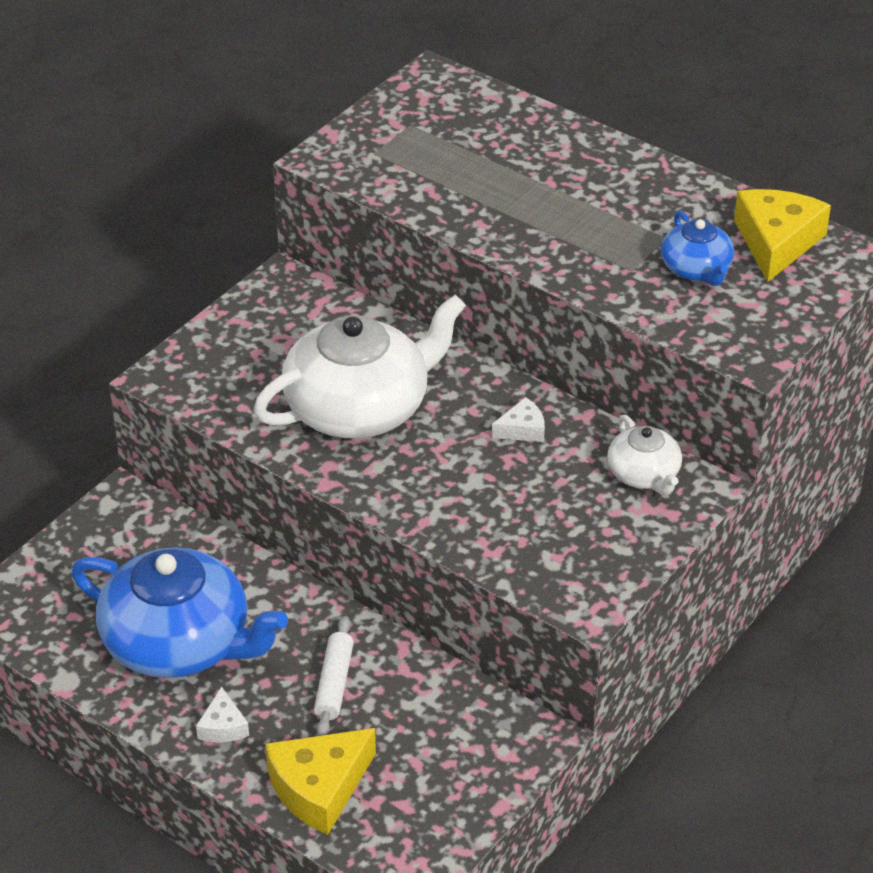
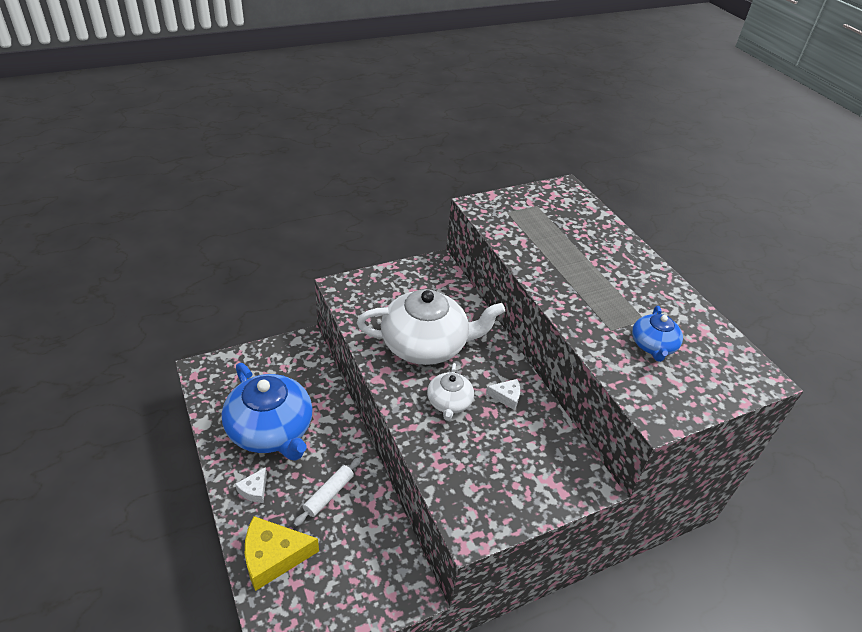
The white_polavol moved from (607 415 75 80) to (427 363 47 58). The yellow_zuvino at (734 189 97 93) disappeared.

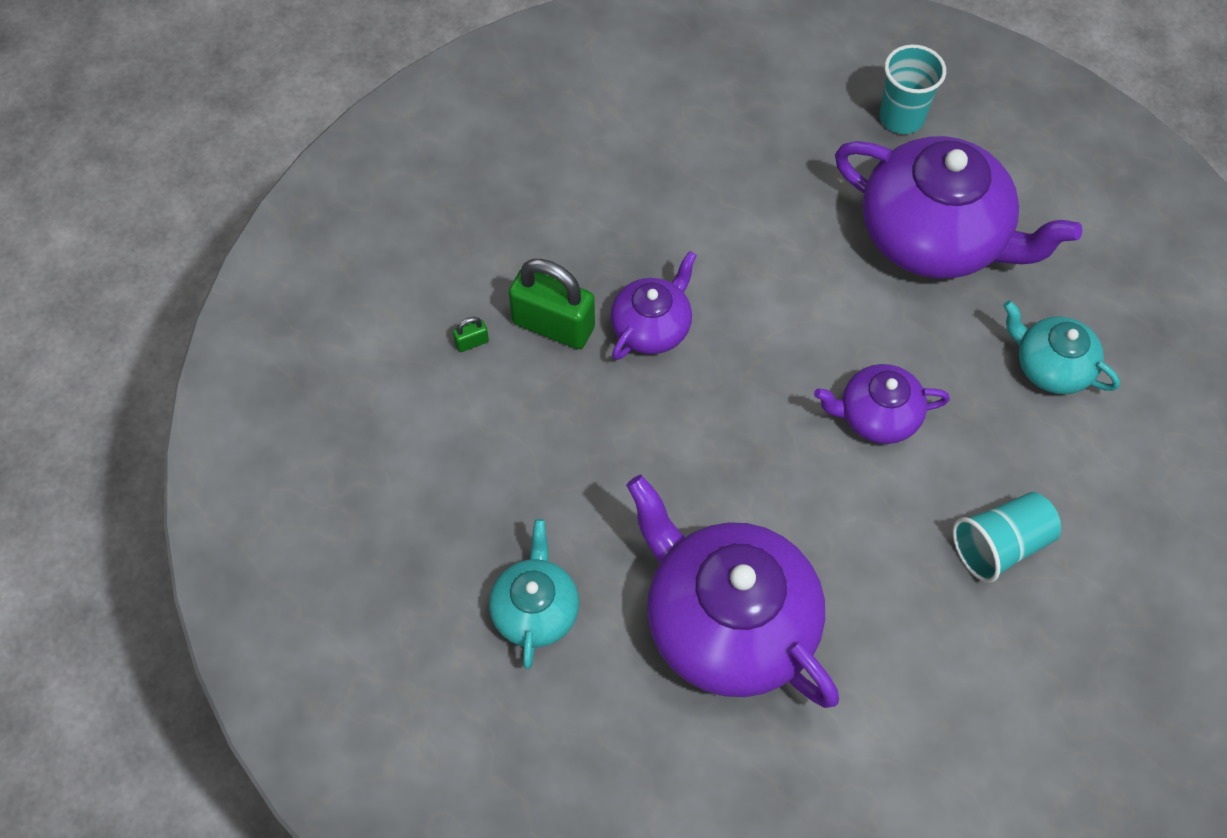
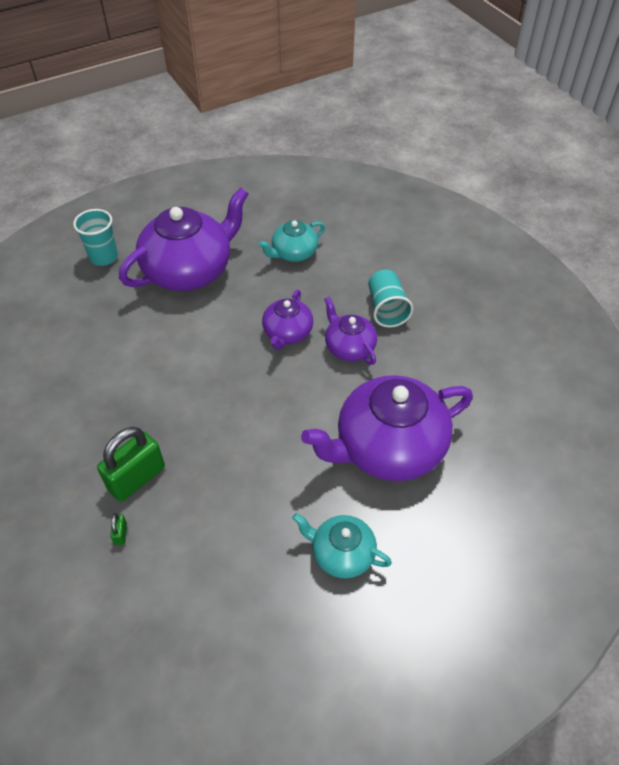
The purple_polavol moved from (611 251 86 109) to (324 297 53 68).

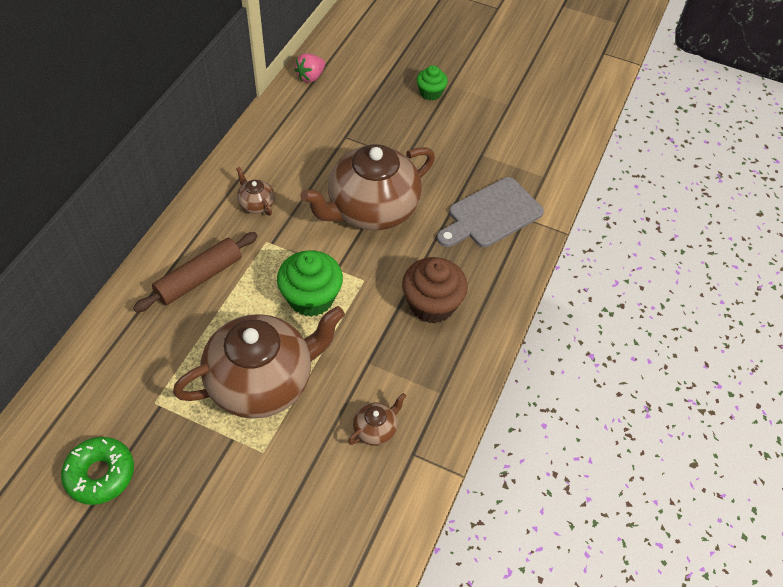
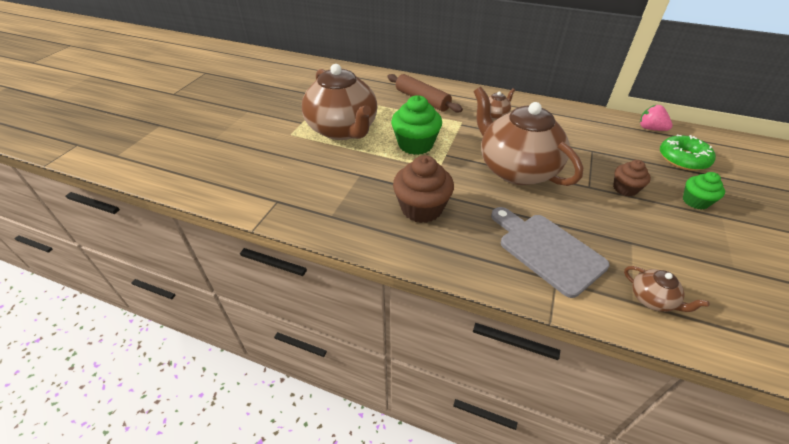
The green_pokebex moved from (61 437 73 68) to (660 135 56 36). The brown_polavol moved from (348 393 58 53) to (624 266 85 46). The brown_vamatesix at (613 160 38 36) appeared.

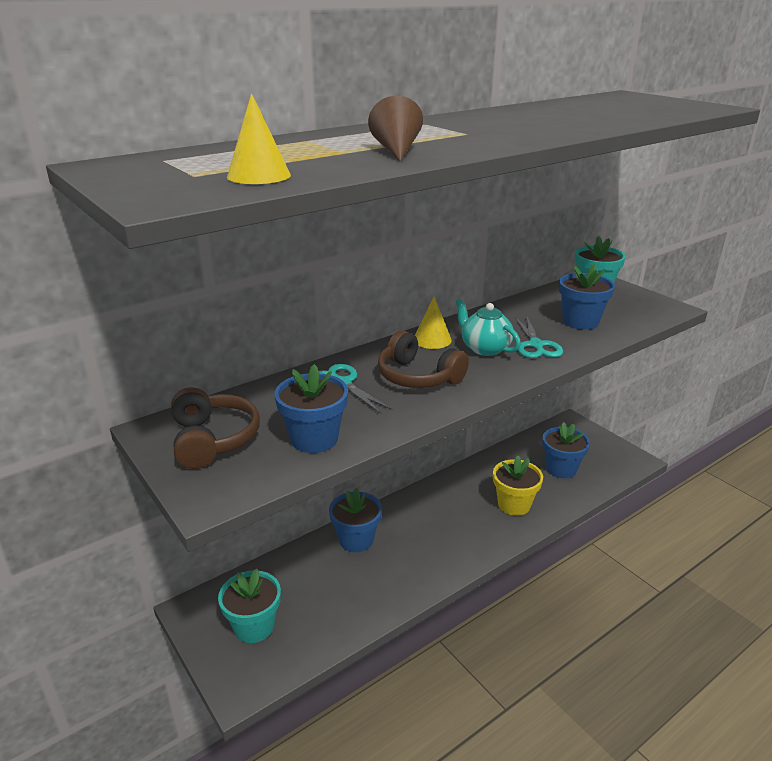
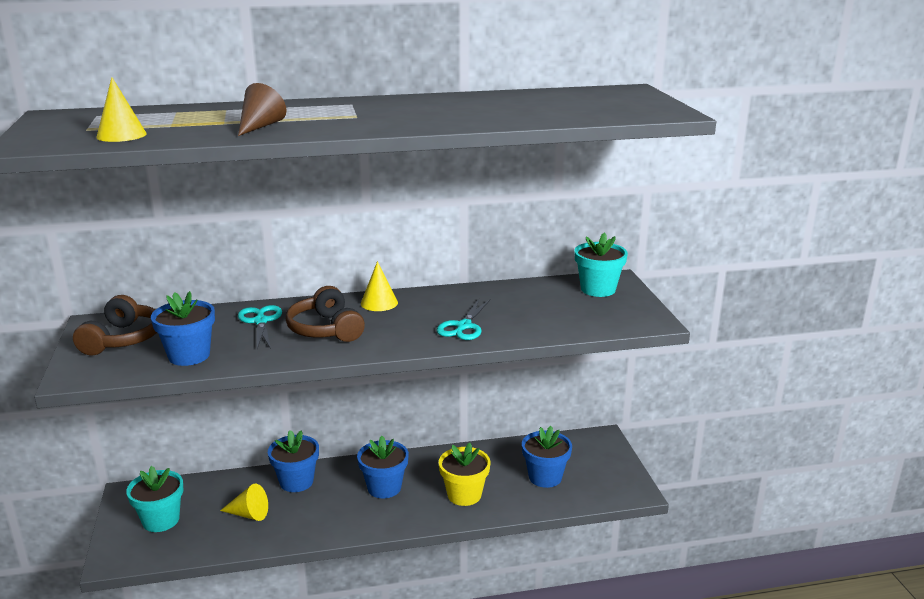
The turquoise_polavol at (455 299 66 57) disappeared. The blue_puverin moved from (559 264 56 66) to (357 436 52 62). The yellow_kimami at (220 484 48 37) appeared.

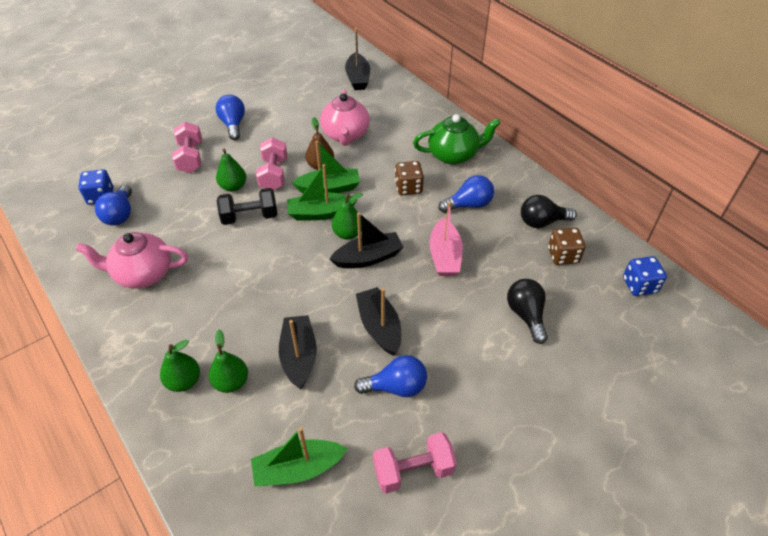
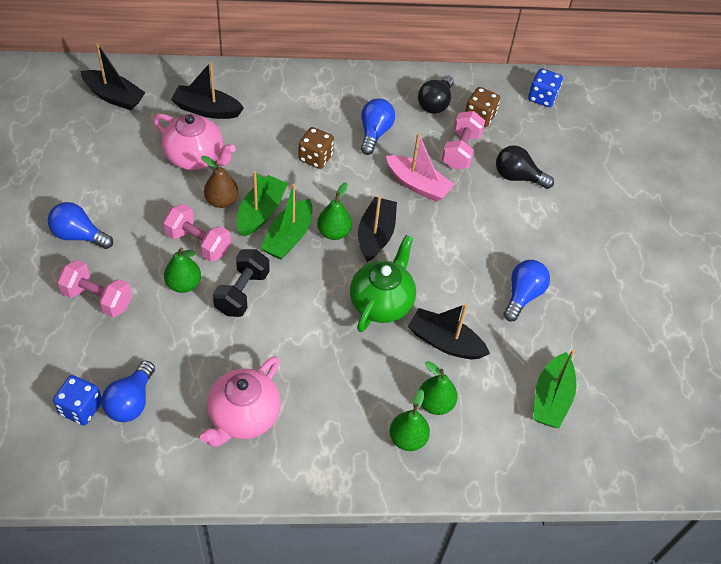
The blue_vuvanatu at (95 185 37 41) turned 75 degrees clockwise. The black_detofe moved from (356 287 45 68) to (171 62 73 57). The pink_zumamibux moved from (373 432 84 62) to (442 111 43 58). The green_polavol moved from (413 114 88 51) to (350 235 66 97).

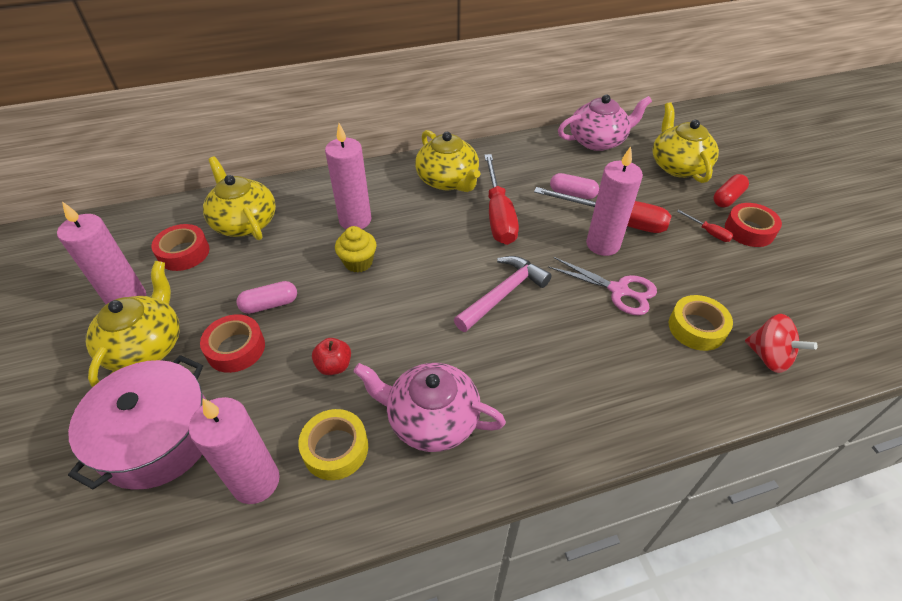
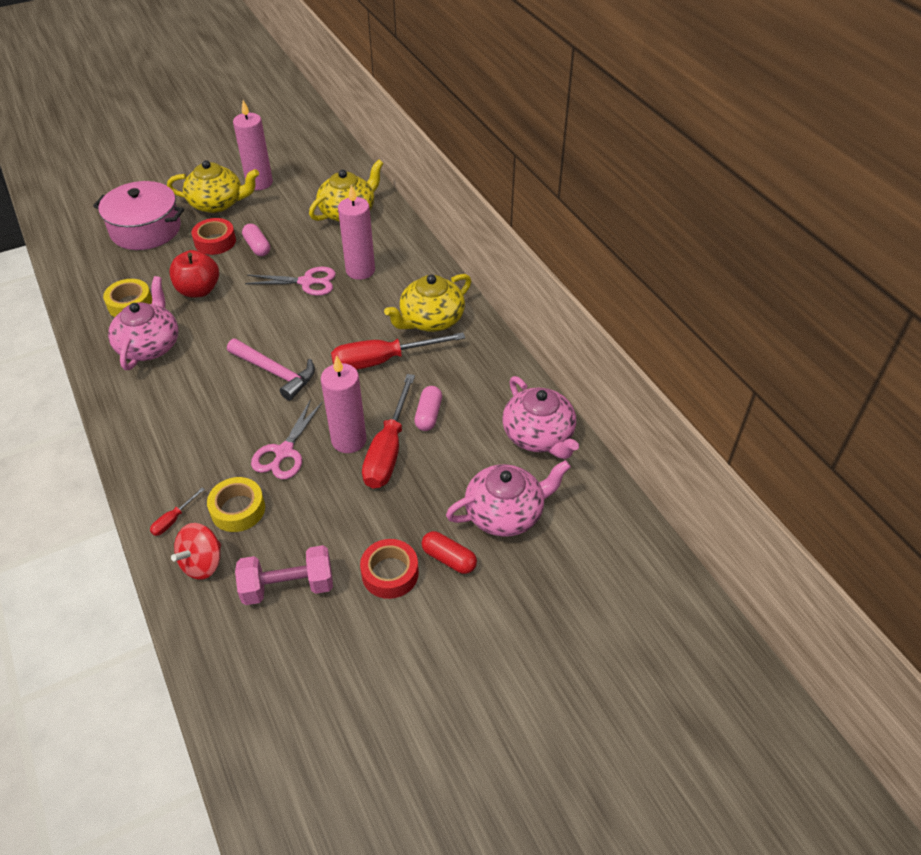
The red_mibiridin at (151 224 59 47) disappeared. The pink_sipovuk at (189 397 91 107) disappeared. The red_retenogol at (312 338 39 37) changed to 1.69 times the size. The yellow_vamatesix at (335 226 42 47) was replaced by the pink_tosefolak at (245 267 91 29). The yellow_polavol at (652 102 67 81) became the pink_polavol at (446 460 125 77). The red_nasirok moved from (677 210 56 32) to (150 488 55 48). The pink_zumamibux at (235 545 98 60) appeared.

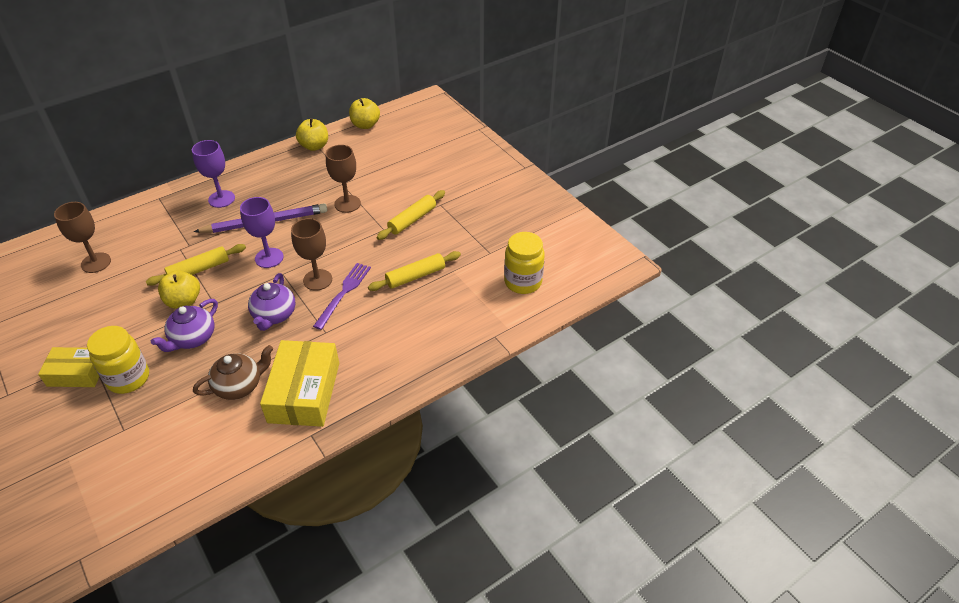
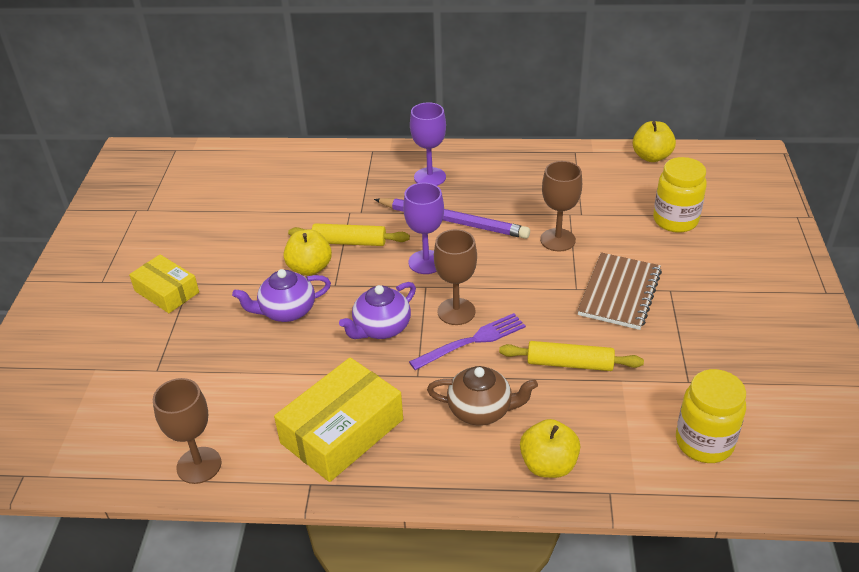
The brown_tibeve moved from (54 202 57 71) to (153 378 69 106). The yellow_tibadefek moved from (87 326 62 68) to (653 157 54 76). The brown_polavol moved from (193 345 80 55) to (427 366 111 60). The yellow_retenogol moved from (296 118 32 33) to (520 419 60 59). The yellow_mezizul at (377 190 68 50) was replaced by the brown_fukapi at (577 252 85 78).

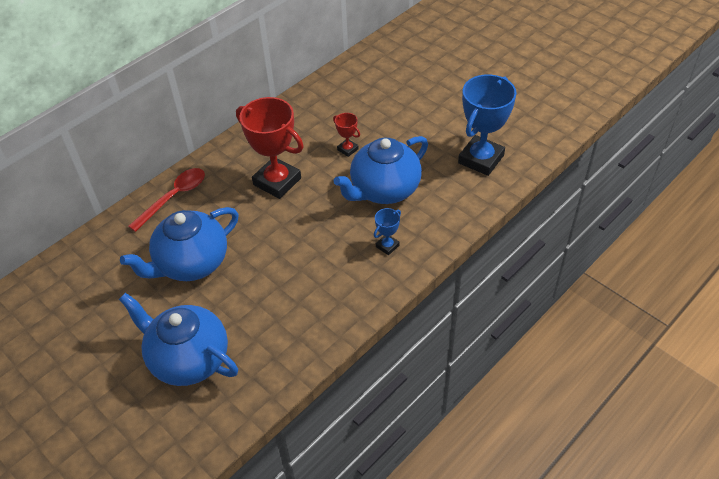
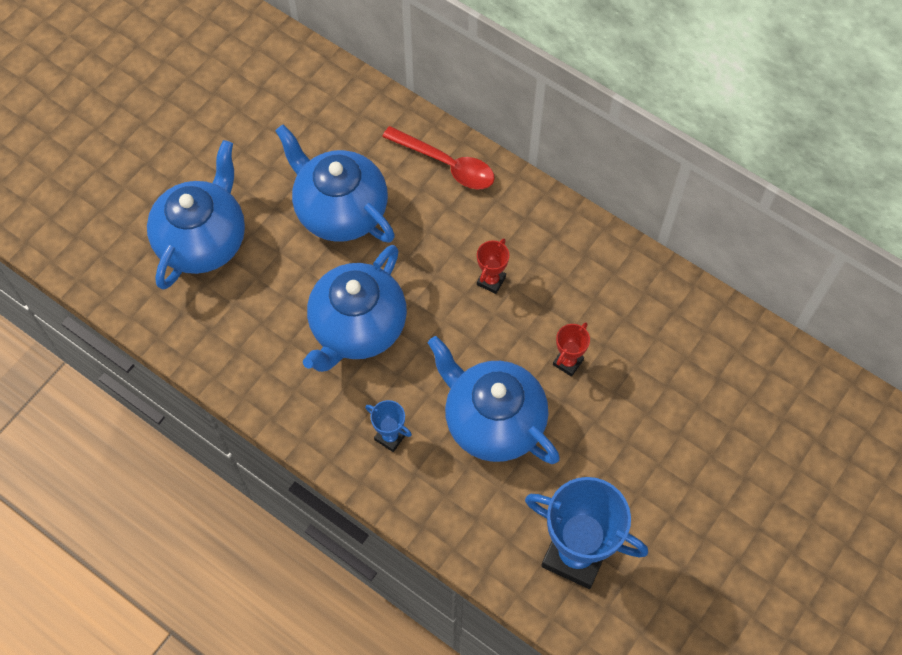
The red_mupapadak at (236 97 68 102) changed to 0.46 times the size. The blue_polavol at (303 245 104 127) appeared.

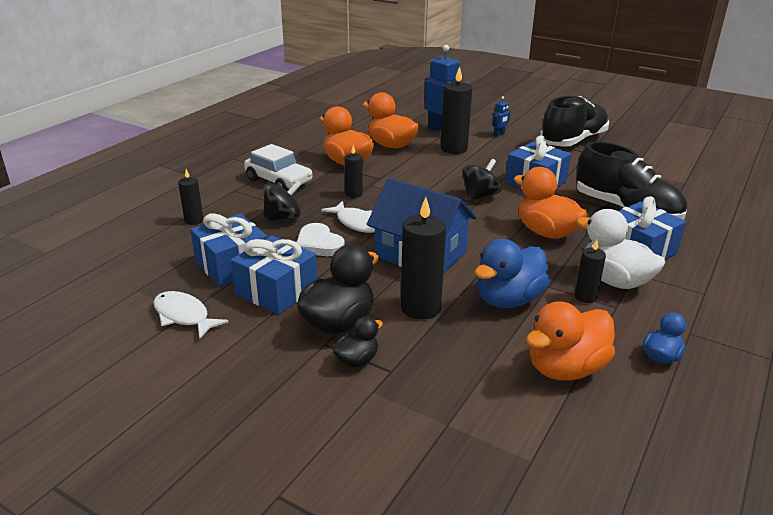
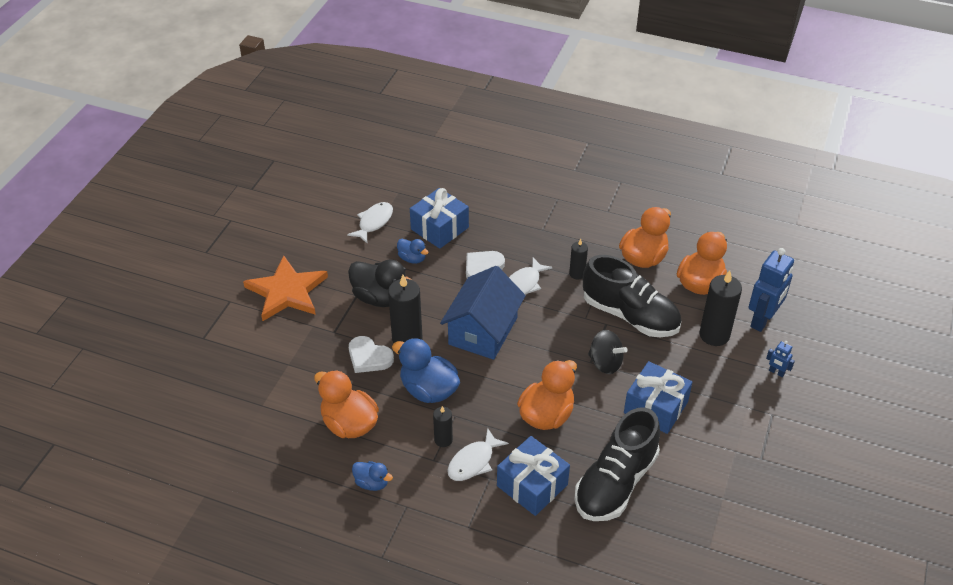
The black_sipovuk at (178 169 26 56) disappeared. The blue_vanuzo at (231 236 86 79) was replaced by the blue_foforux at (397 239 32 25). The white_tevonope at (244 144 68 47) disappeared. The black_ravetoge at (263 181 39 41) disappeared. The black_foforux at (333 316 50 51) disappeared. The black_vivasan moved from (540 96 69 51) to (583 255 98 82). The white_foforux at (576 209 90 80) was replaced by the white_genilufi at (447 428 62 53). The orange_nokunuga at (243 255 85 66) appeared. The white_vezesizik at (349 336 45 37) appeared.

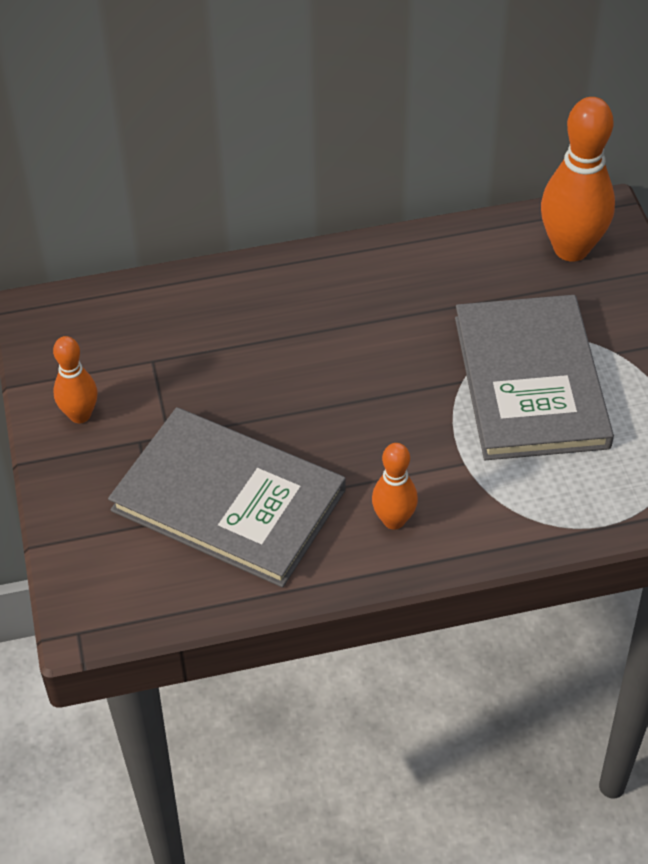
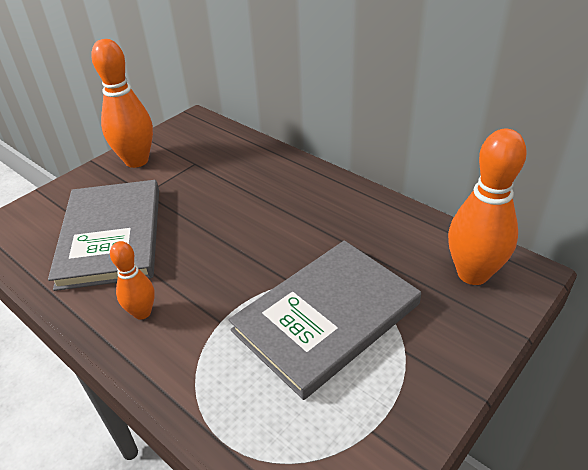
The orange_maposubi at (53 336 44 87) changed to 1.81 times the size.

